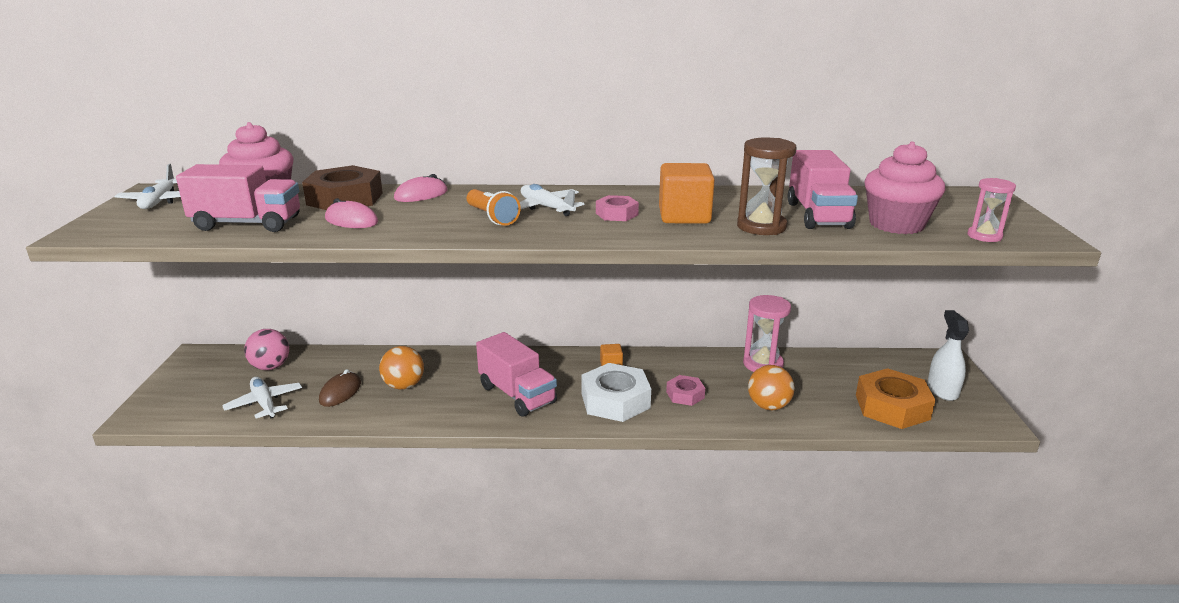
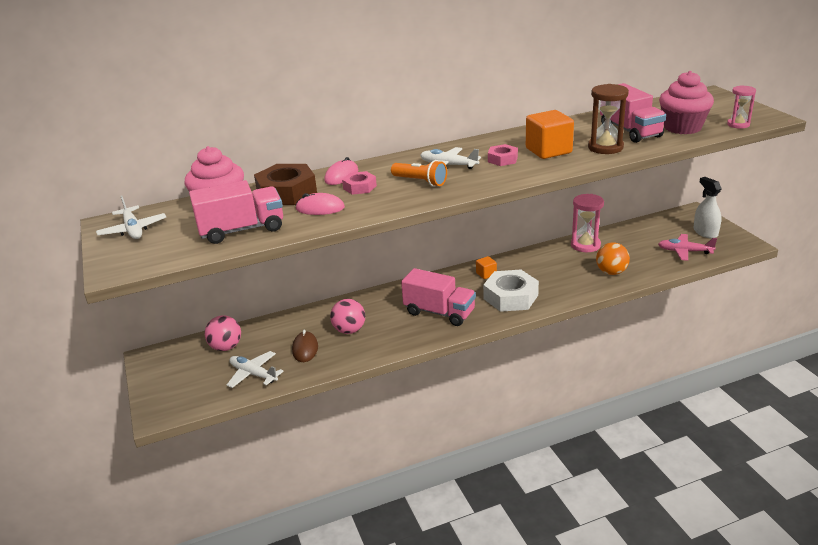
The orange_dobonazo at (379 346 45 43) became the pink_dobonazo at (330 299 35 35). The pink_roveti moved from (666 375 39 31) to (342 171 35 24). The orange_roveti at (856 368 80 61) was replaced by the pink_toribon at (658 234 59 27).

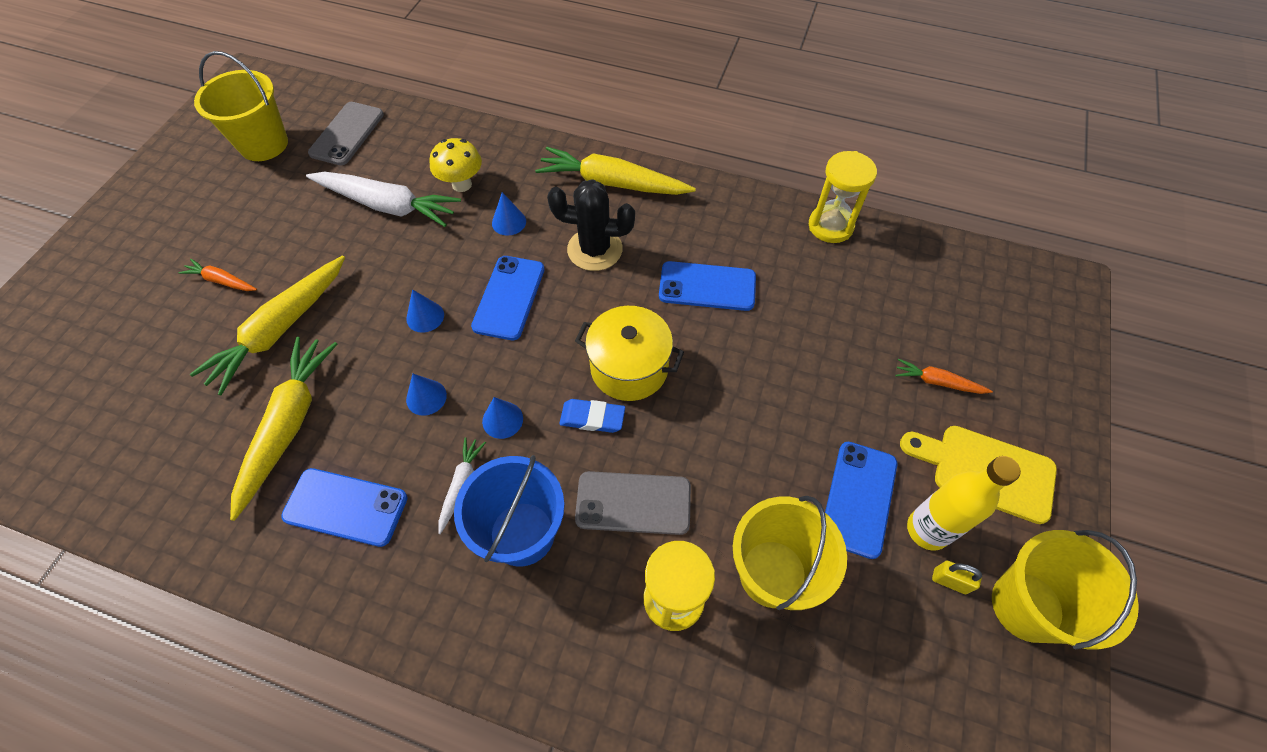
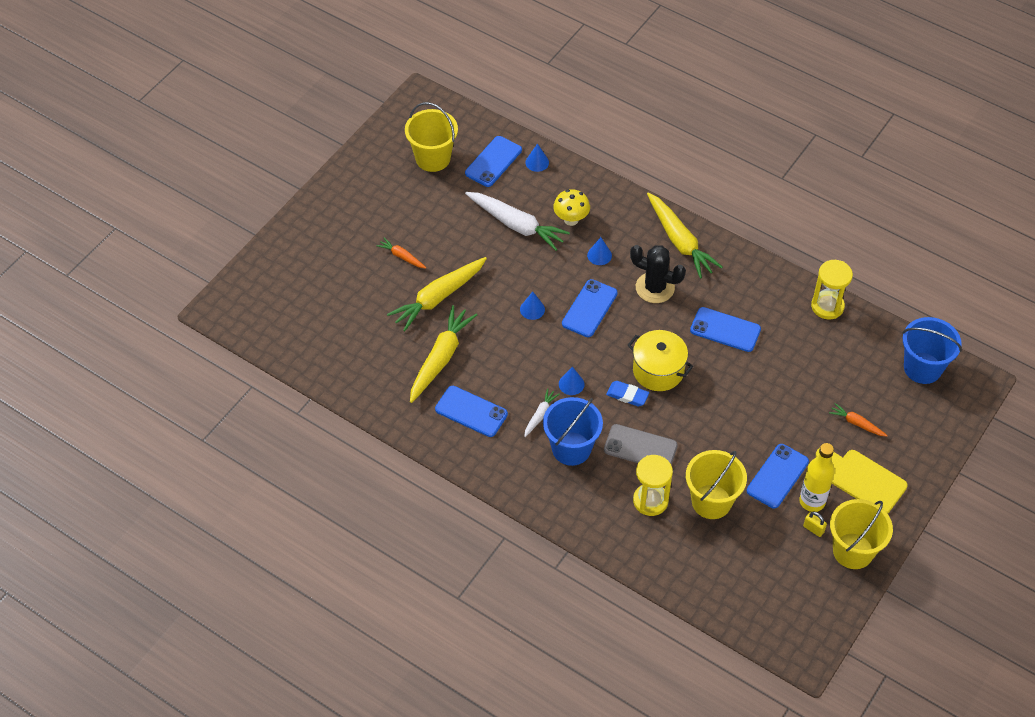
The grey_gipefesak at (308 102 76 63) became the blue_gipefesak at (465 136 57 51). The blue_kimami moved from (406 374 41 42) to (525 143 24 29). The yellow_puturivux at (535 147 161 48) turned 150 degrees counterclockwise. The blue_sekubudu at (902 317 60 67) appeared.

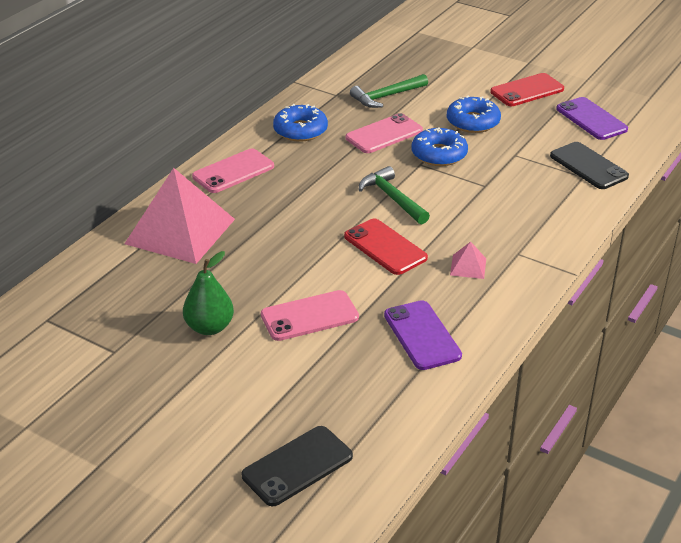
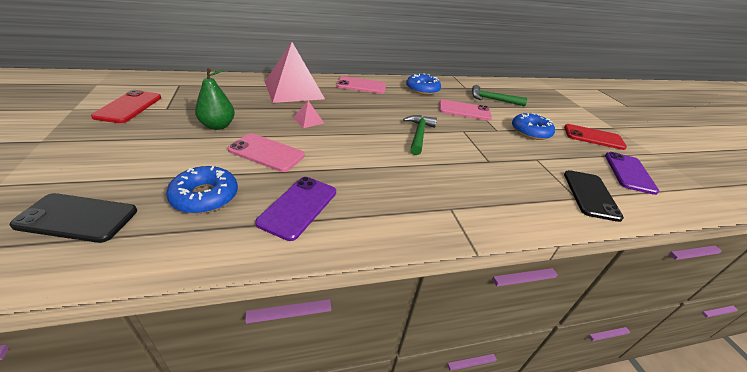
The red_gipefesak moved from (344 218 84 57) to (91 90 70 33). The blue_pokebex moved from (411 128 57 38) to (166 166 72 48). The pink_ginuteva moved from (450 242 36 37) to (293 101 31 27).

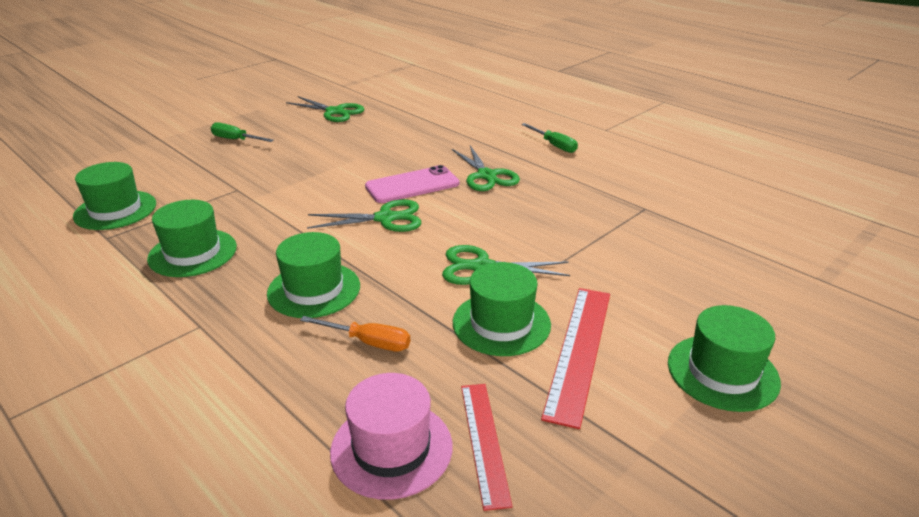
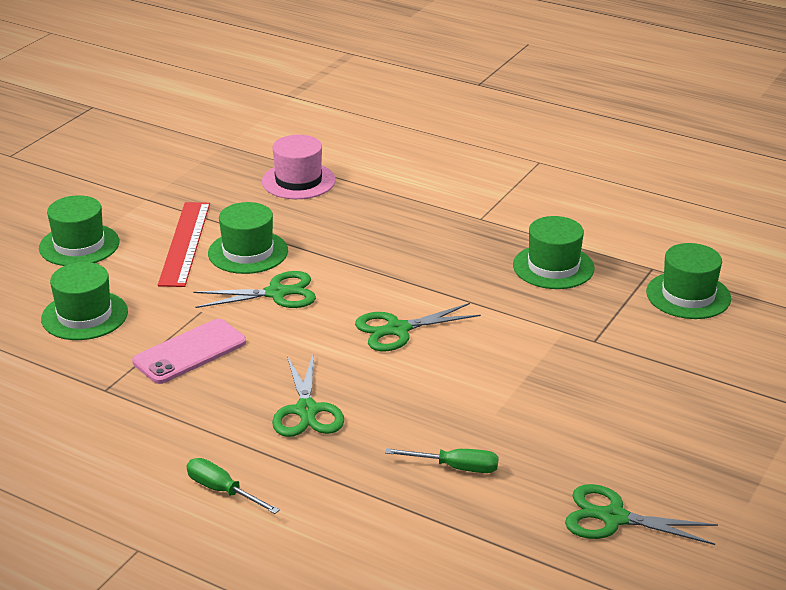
The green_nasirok moved from (211 122 63 20) to (385 448 114 25). The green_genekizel moved from (267 232 93 86) to (41 262 87 78). The orange_nasirok at (300 316 110 35) disappeared. The pink_gipefesak moved from (365 165 94 38) to (132 319 114 65). The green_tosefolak at (452 145 68 46) turned 150 degrees counterclockwise. The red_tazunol at (461 384 52 127) disappeared.

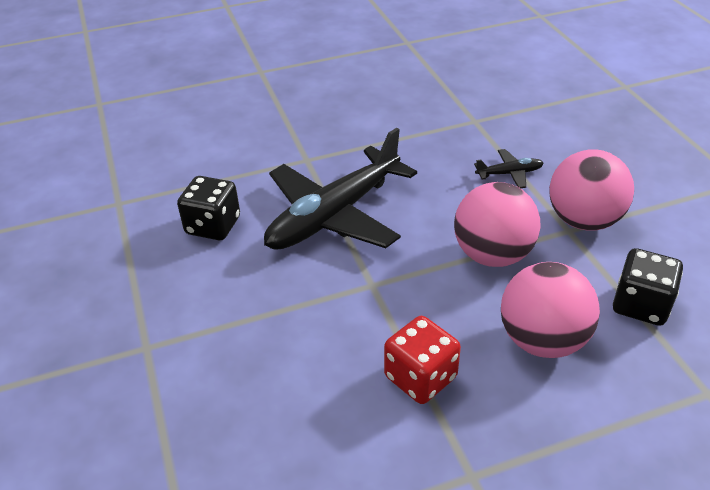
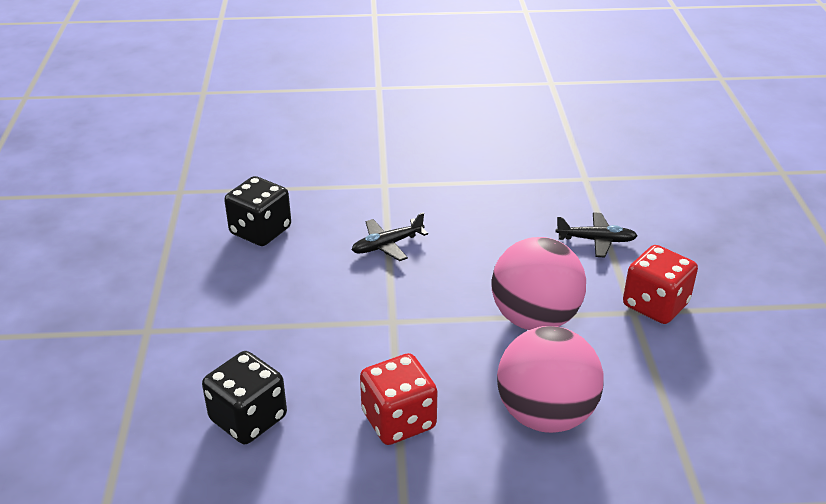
The black_toribon at (264 128 153 122) changed to 0.41 times the size. The pink_dobonazo at (549 149 85 82) was replaced by the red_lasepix at (623 245 75 79). The black_lasepix moved from (613 248 70 78) to (202 351 85 93).

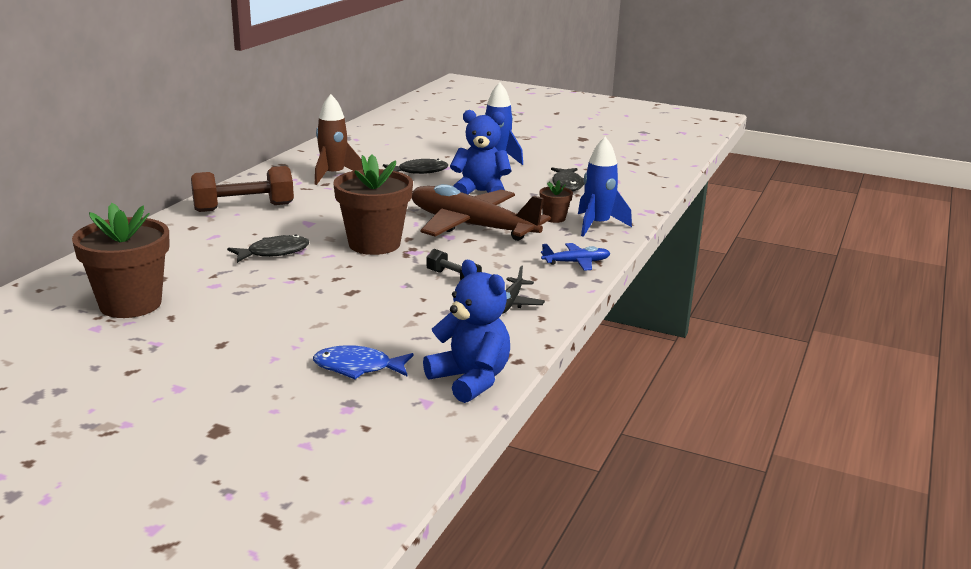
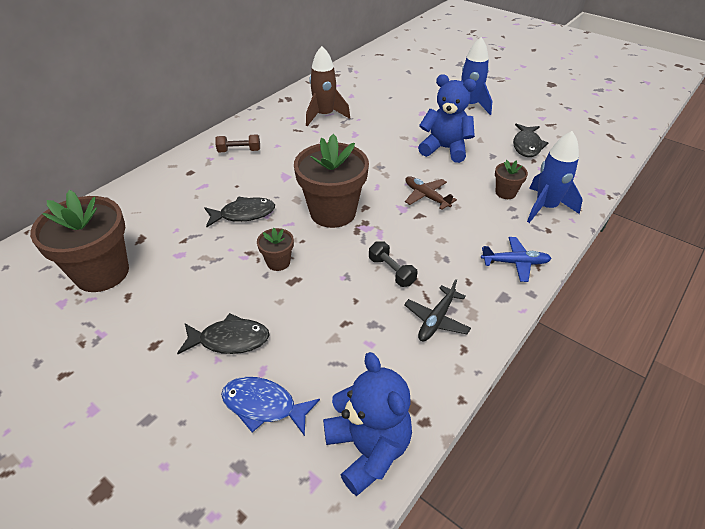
The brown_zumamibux at (191 166 103 46) changed to 0.52 times the size. The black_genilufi moved from (383 159 65 15) to (177 313 93 41). The brown_toribon at (412 184 139 57) changed to 0.43 times the size. The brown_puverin at (257 228 37 43) appeared.

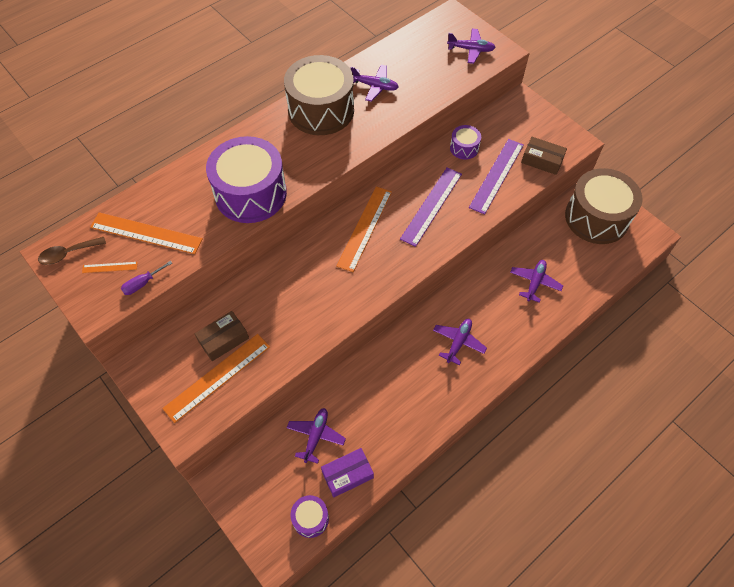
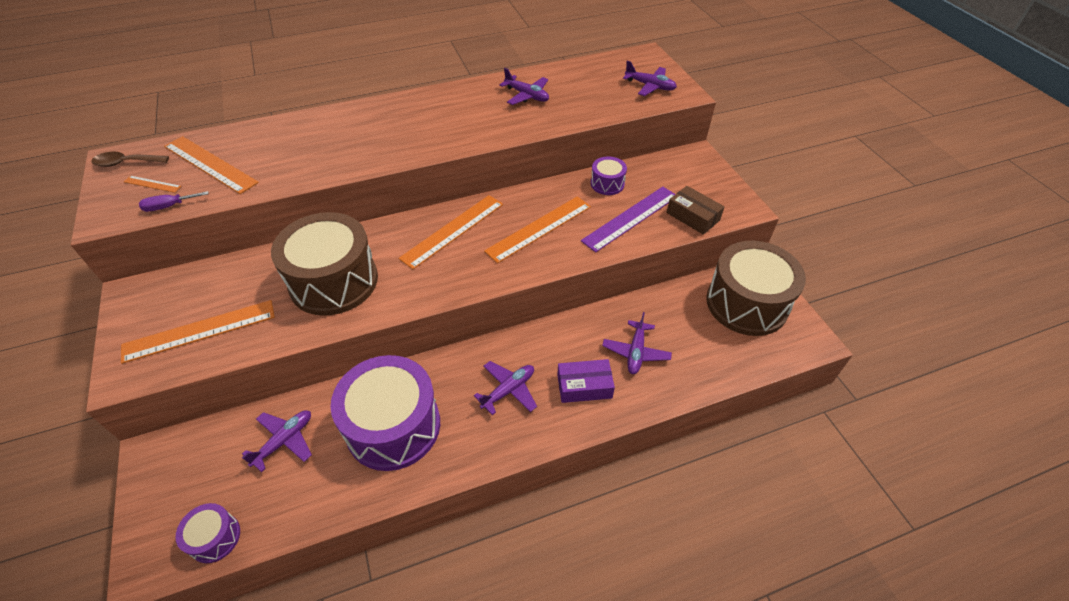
The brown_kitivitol at (195 311 54 50) disappeared. The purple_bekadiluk moved from (206 136 81 87) to (330 355 110 116). The brown_bekadiluk moved from (284 55 70 80) to (271 212 107 104). The purple_kitivitol moved from (321 448 53 49) to (557 359 58 44). The purple_tazunol at (400 168 62 79) became the orange_tazunol at (484 196 107 67). The purple_toribon at (510 260 53 43) turned 150 degrees clockwise.

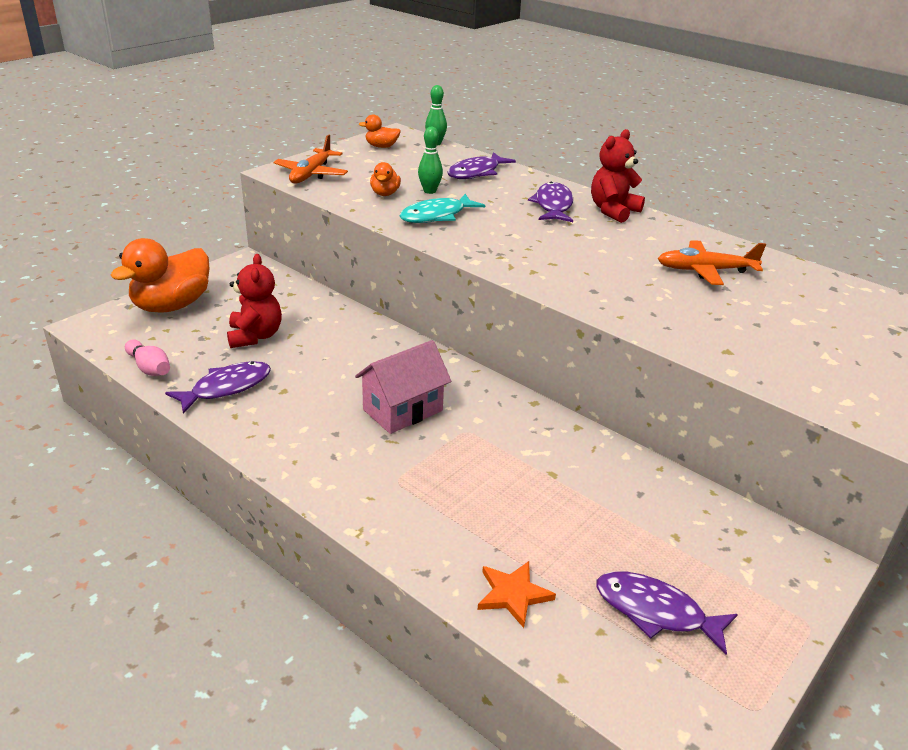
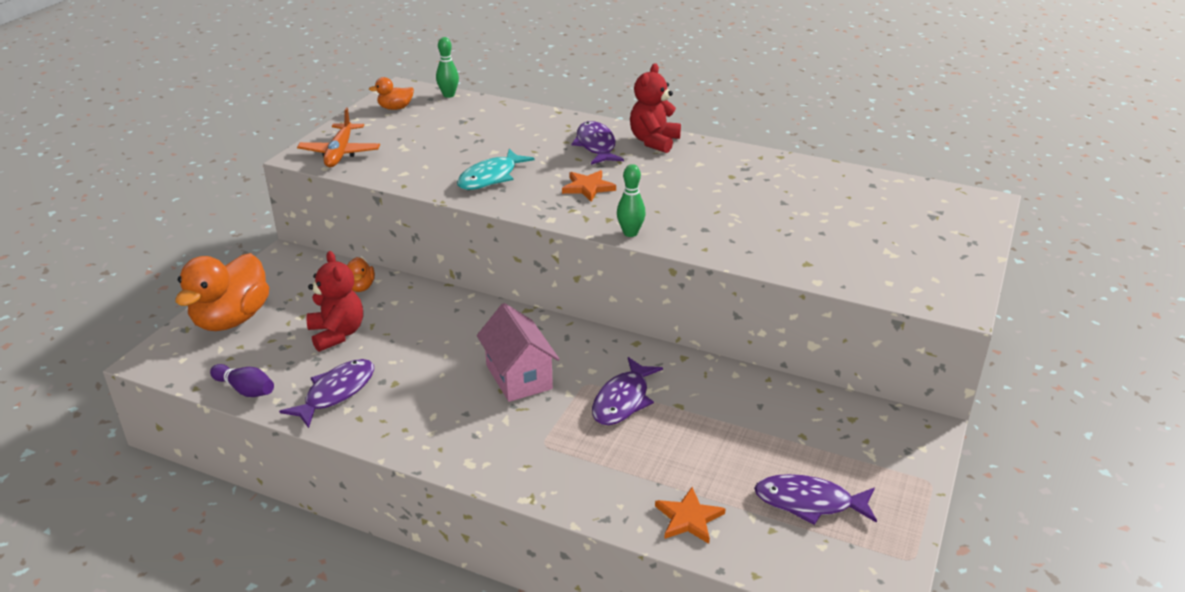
The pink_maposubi at (125 339 45 37) became the purple_maposubi at (210 364 64 33). The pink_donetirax at (355 340 96 94) turned 60 degrees counterclockwise. The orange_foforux moved from (370 162 31 34) to (347 257 28 35). The green_maposubi moved from (418 127 25 67) to (617 164 29 73). The purple_genilufi moved from (447 152 69 27) to (592 357 71 68). The orange_toribon at (658 240 108 45) disappeared. The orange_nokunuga at (562 170 54 32) appeared.

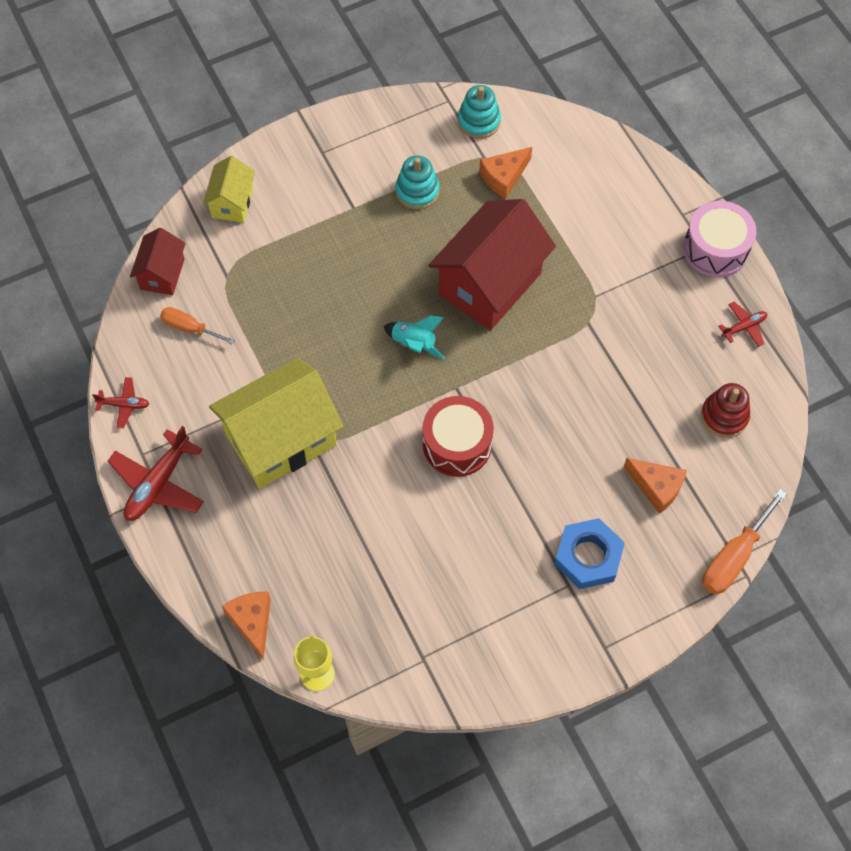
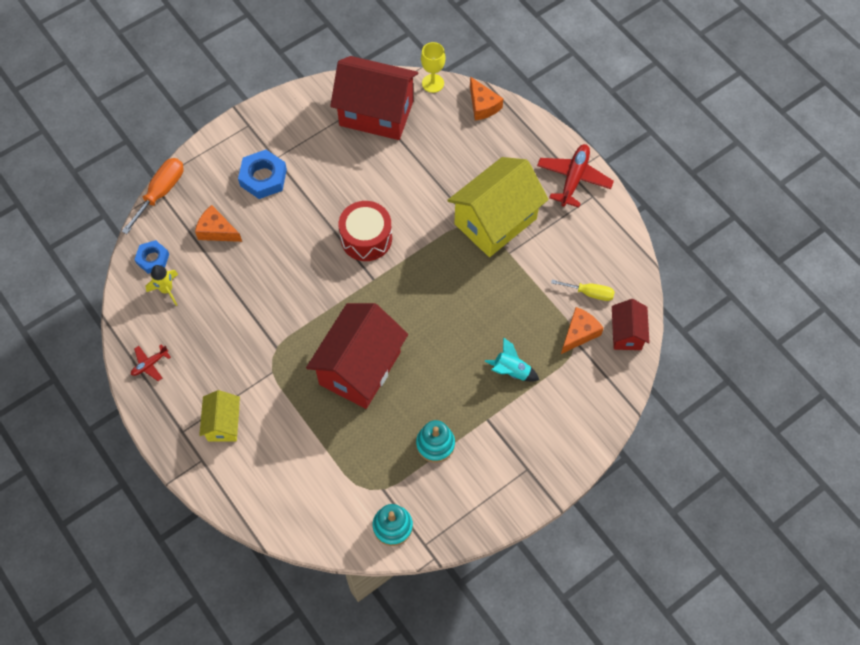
The red_toribon at (92 377 57 51) disappeared. The orange_nasirok at (160 307 75 38) became the yellow_nasirok at (551 279 64 22). The yellow_donetirax moved from (203 156 52 67) to (199 390 41 52). The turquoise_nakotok moved from (384 316 61 43) to (484 337 55 45). The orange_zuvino moved from (479 147 53 52) to (561 307 43 47). The pink_bekadiluk at (683 201 73 76) disappeared. The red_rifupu at (701 383 49 55) was replaced by the yellow_nakotok at (146 265 32 41). The blue_roveti at (134 240 35 34) appeared. The red_donetirax at (330 56 88 84) appeared.

